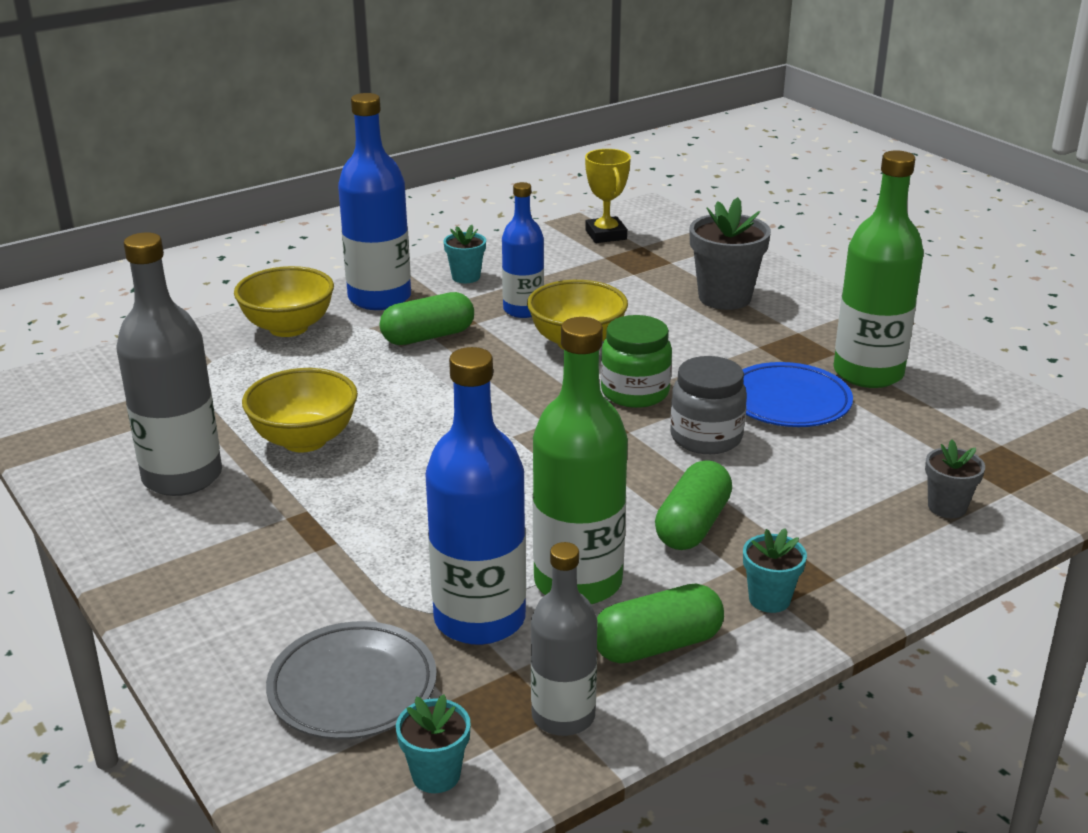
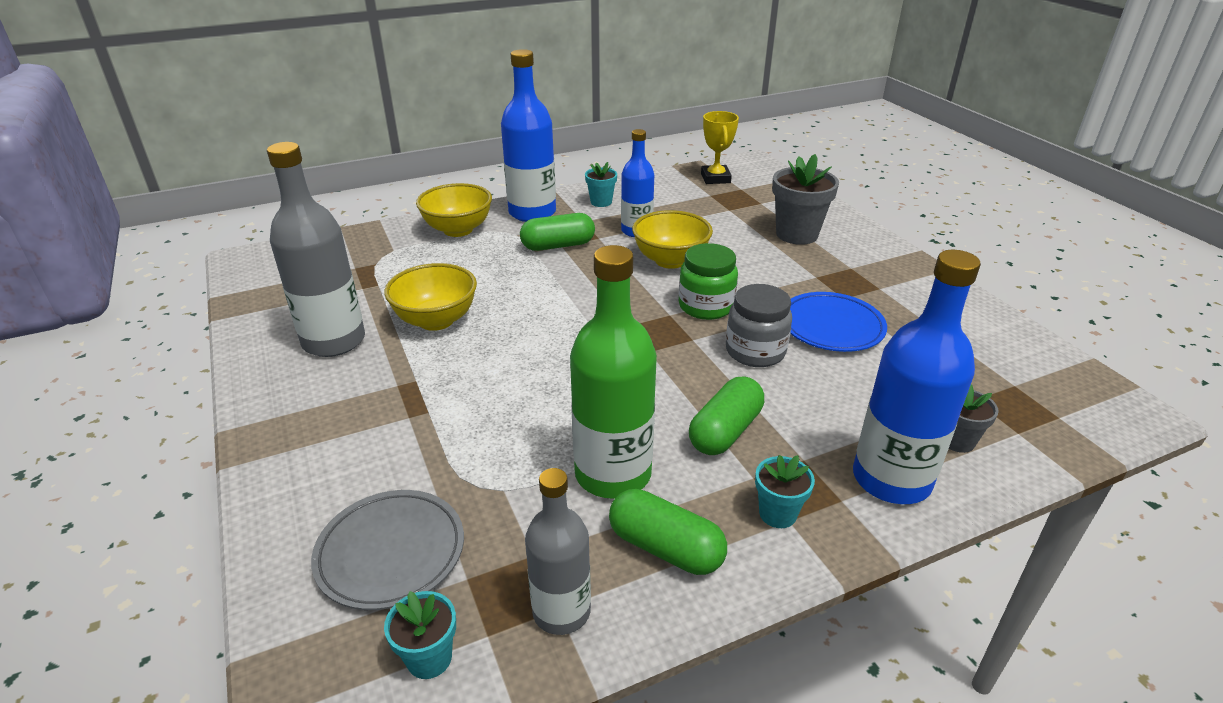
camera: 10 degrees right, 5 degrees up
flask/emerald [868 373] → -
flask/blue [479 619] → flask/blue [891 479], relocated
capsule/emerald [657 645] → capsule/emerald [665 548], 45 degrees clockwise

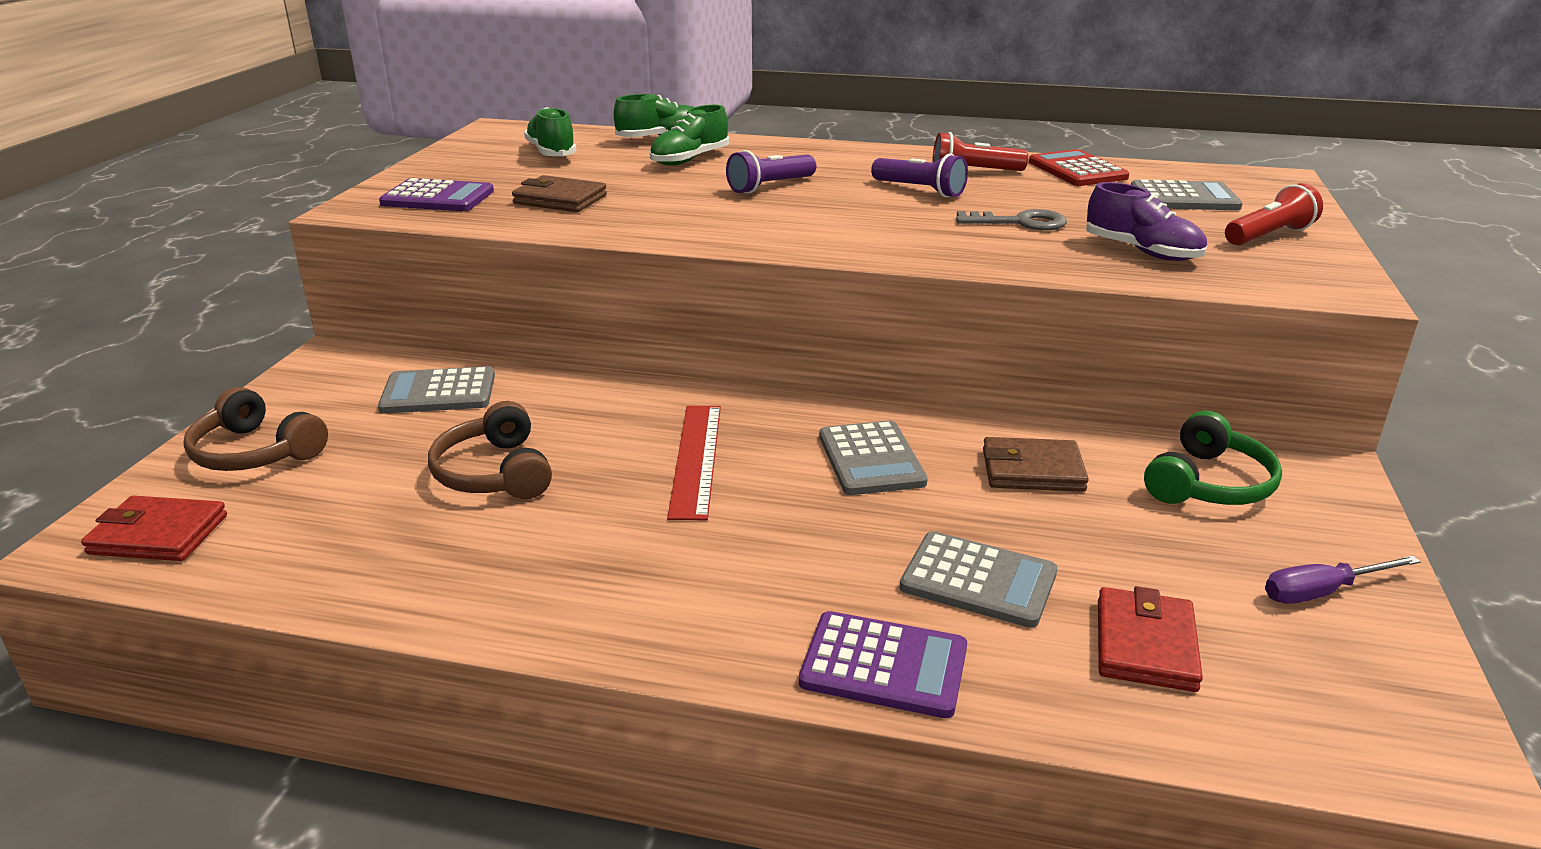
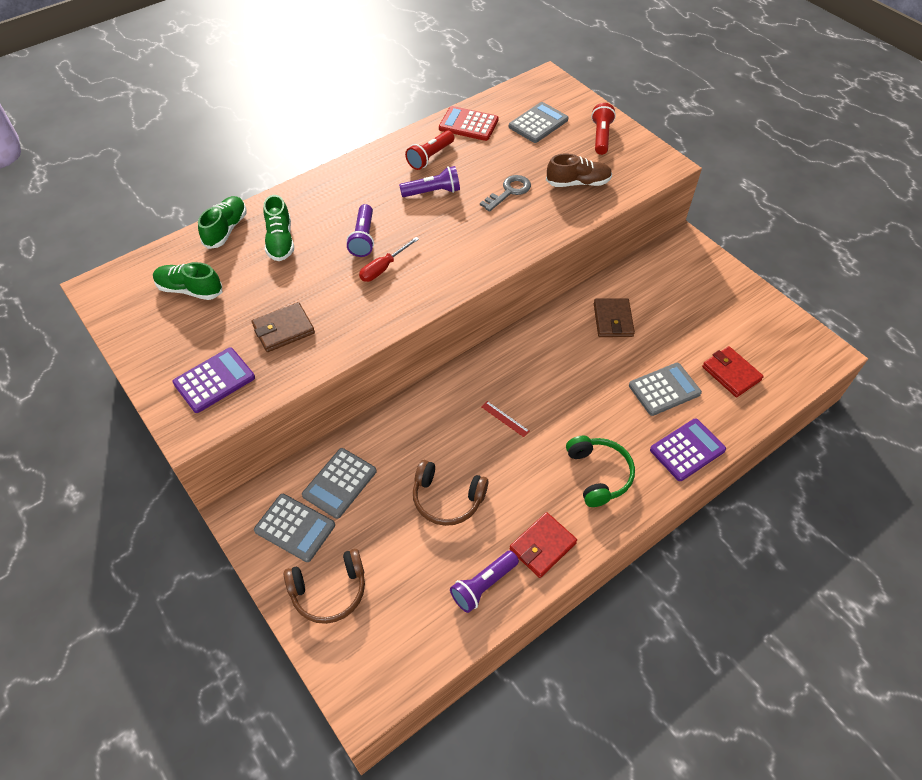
camera: 50 degrees left, 25 degrees up
sneaker/purple [1142 251] → sneaker/russet [578 183]
ruler/scarlet [696 459] → ruler/scarlet [505 418], x0.48
headphones/emerald [1209 484] → headphones/emerald [599 474], relocated
pocket calculator/gray [871 459] → pocket calculator/gray [295 528], relocated
card wallet/russet [1032 470] → card wallet/russet [613 320], 45 degrees counterclockwise
card wallet/scarlet [158 534] → card wallet/scarlet [542 546], relocated
screwdriver/purple [1321 592] → -
- → screwdriver/scarlet [383 268]
- → flashlight/purple [483 585]

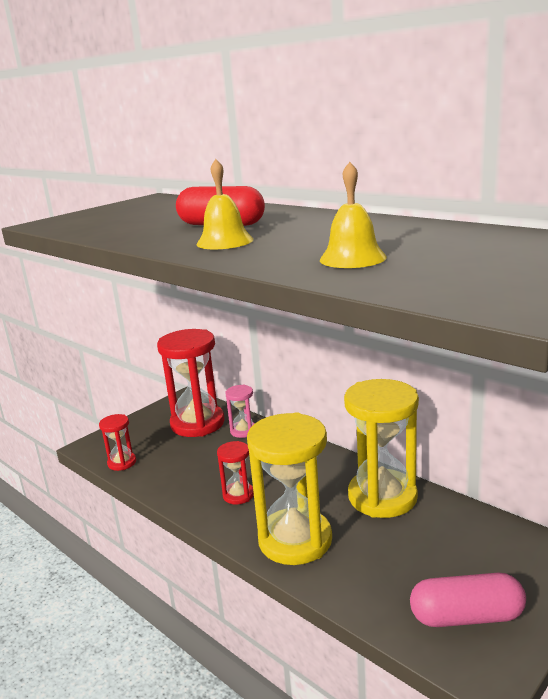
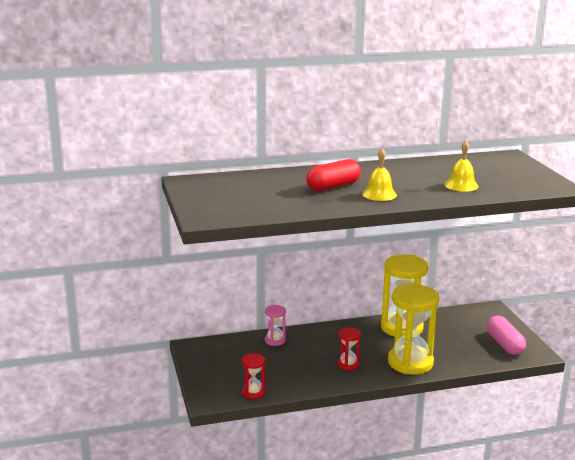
camera: 60 degrees left, 0 degrees up
sand timer/scarlet [197 423] → -
capsule/pink [466 616] → capsule/pink [504 344], 45 degrees counterclockwise

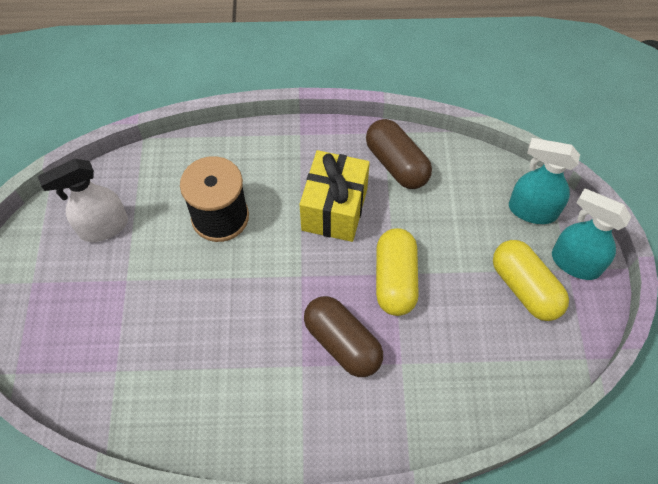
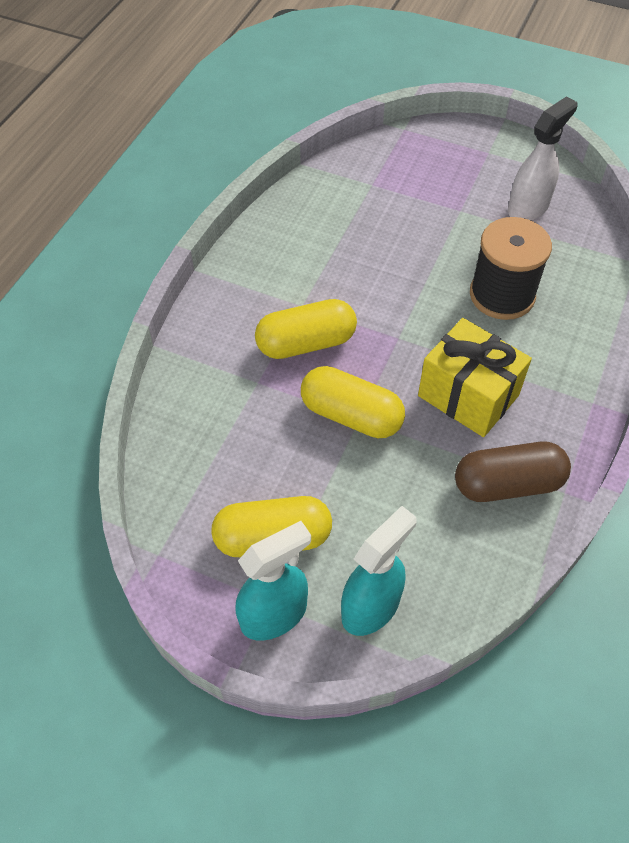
camera: 115 degrees right, 5 degrees down
spray cleaner/snow-white [103 227] → spray cleaner/snow-white [528 207], 45 degrees clockwise
capsule/russet [342 343] → capsule/yellow [306 343]

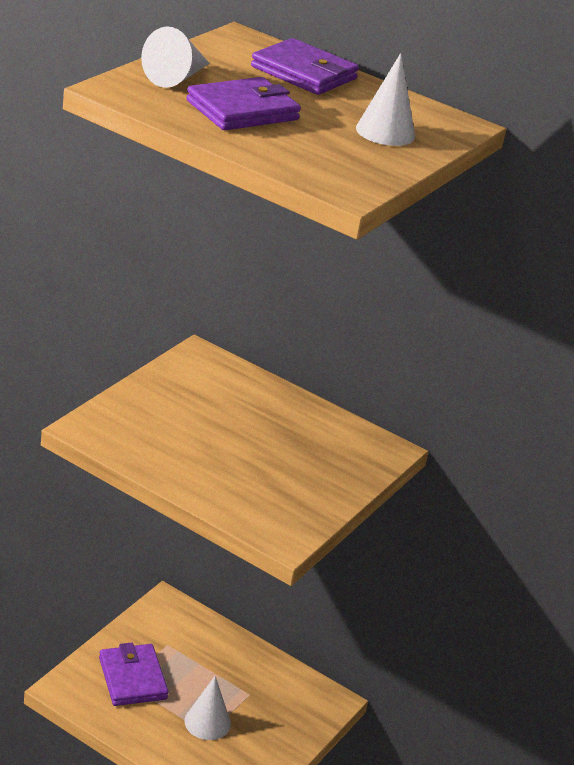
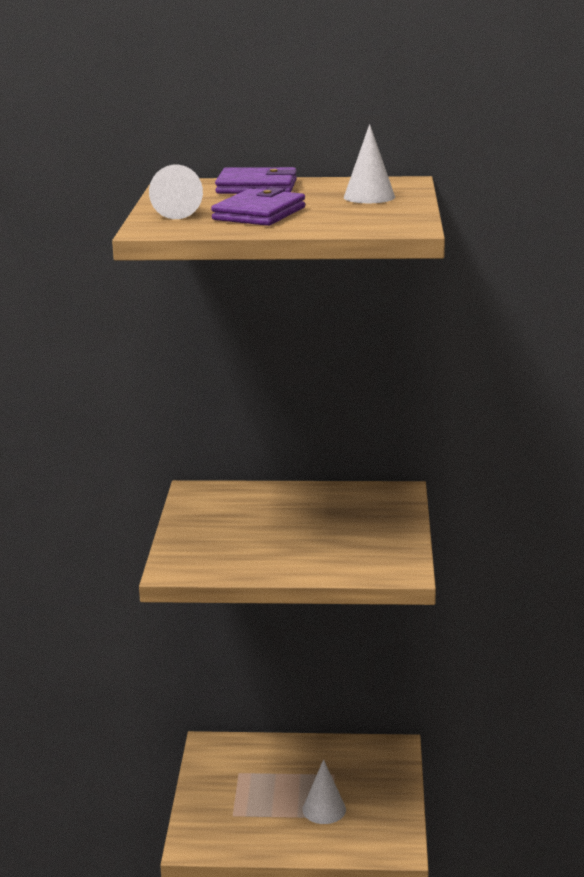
camera: 25 degrees left, 10 degrees down
card wallet/purple [132 678] → -

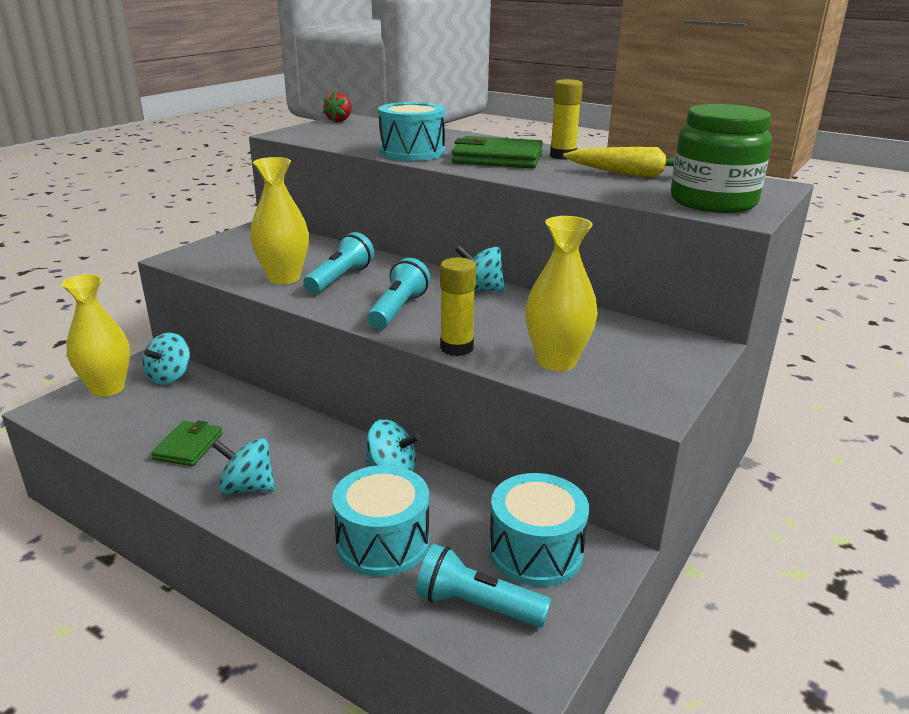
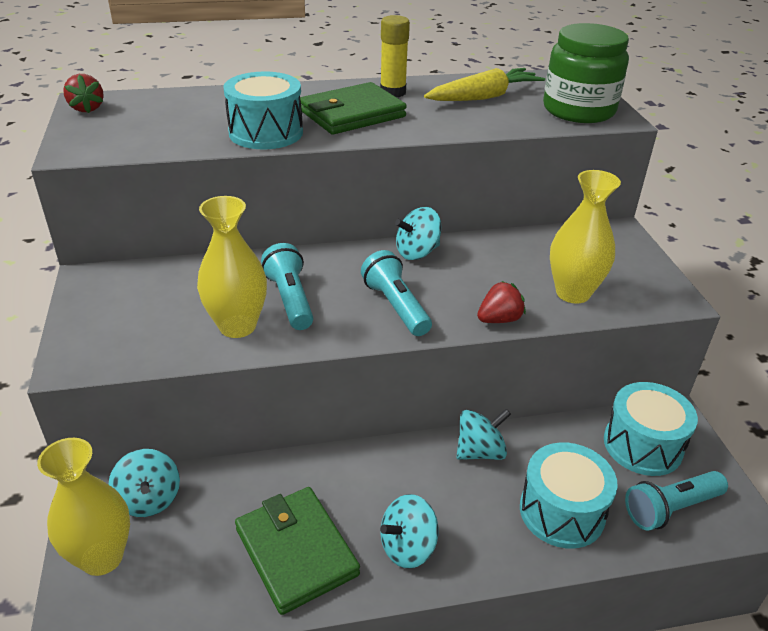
camera: 45 degrees left, 10 degrees up
glue/yellow [456 348] → strawberry/scarlet [499 319]
card wallet/emerald [188 446] → card wallet/emerald [296 552], x1.67

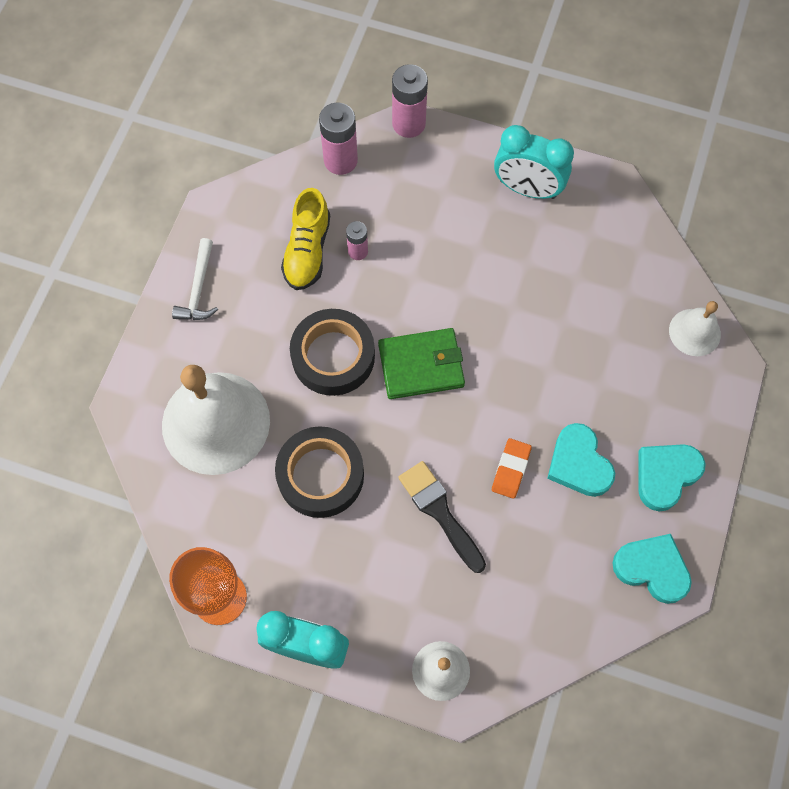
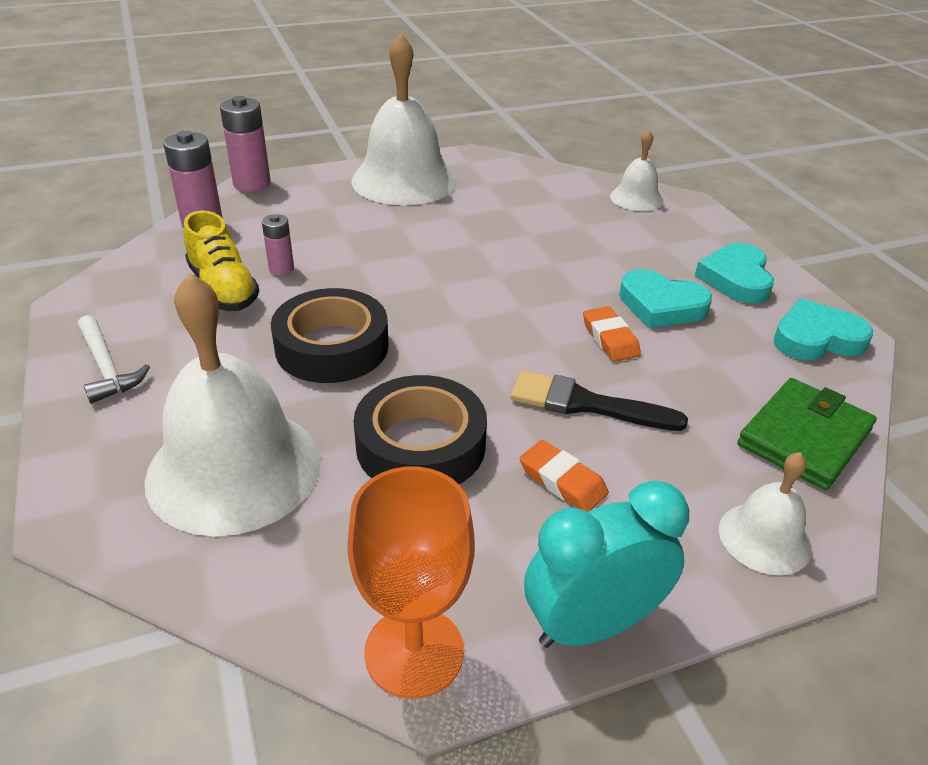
camera: 40 degrees left, 30 degrees down
clock/aqua [527 189] → school bell/snow-white [404 180]
card wallet/emerald [421 365] → card wallet/emerald [804 437], relocated
- → pencil eraser/bright orange [562 481]

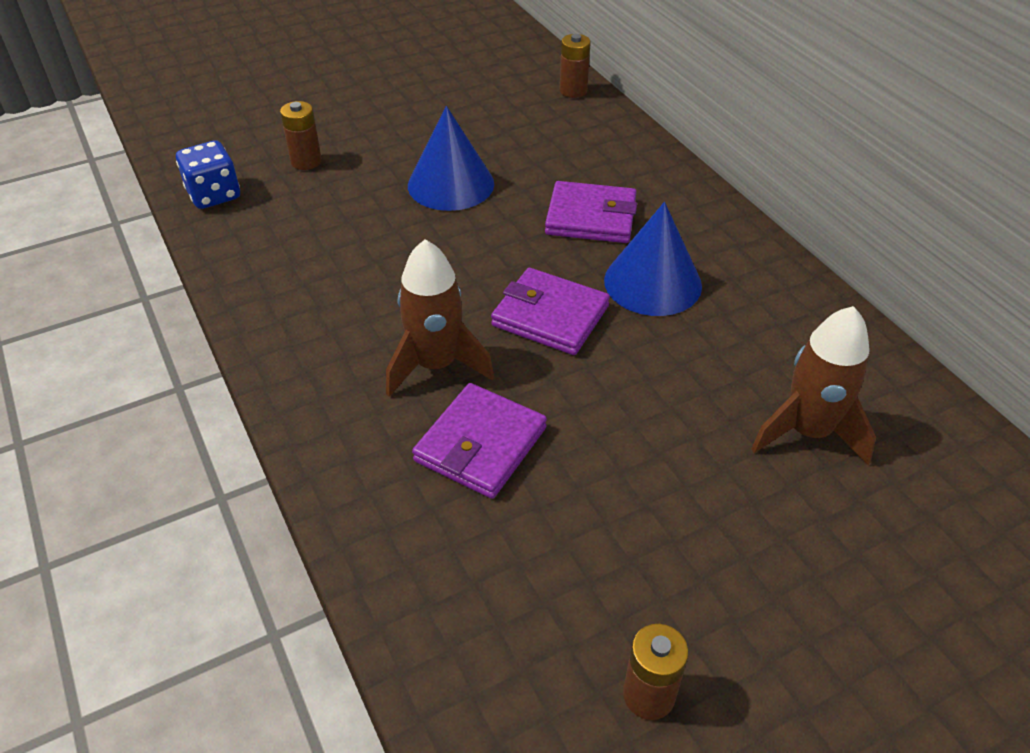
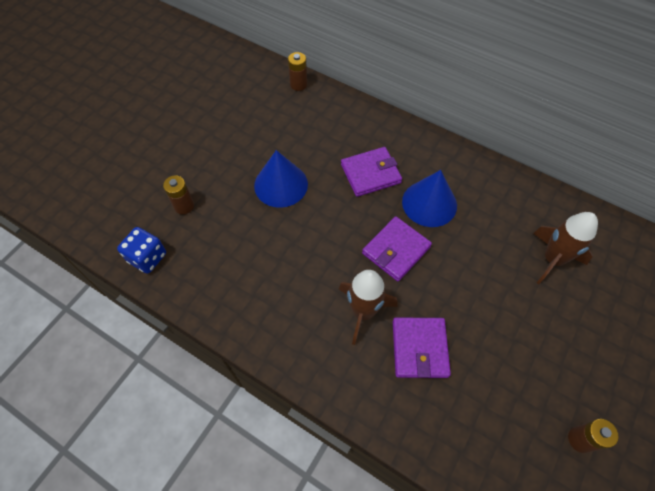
camera: 30 degrees left, 15 degrees up
card wallet/purple [550 316] → card wallet/purple [396 250], 45 degrees counterclockwise

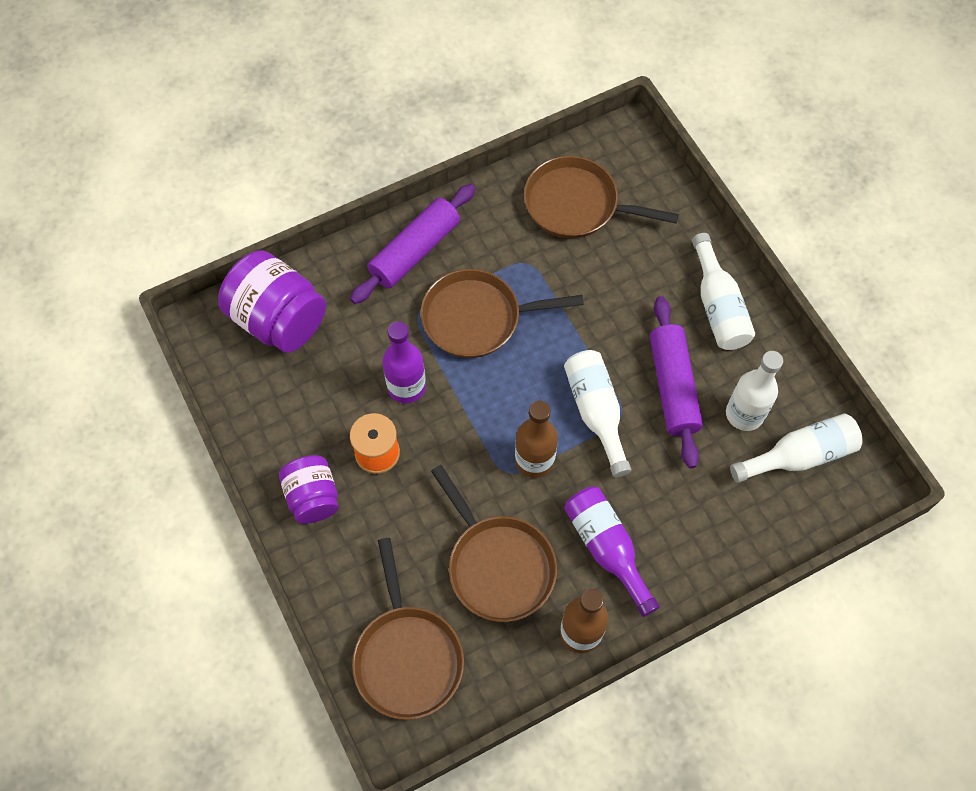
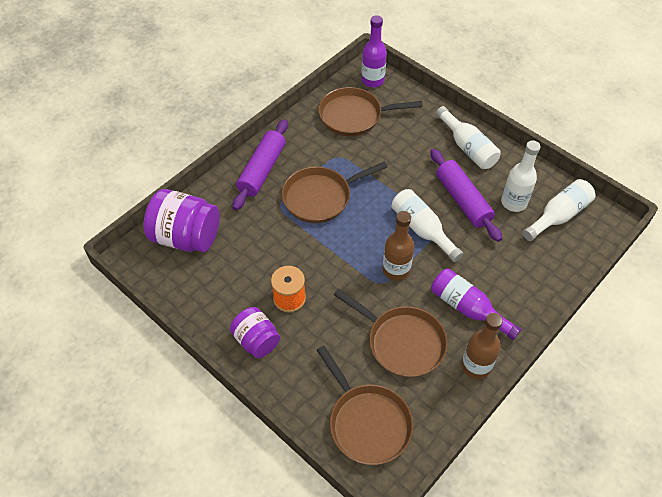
camera: 20 degrees left, 10 degrees down
flask/purple [406 387] → flask/purple [372 80], relocated

